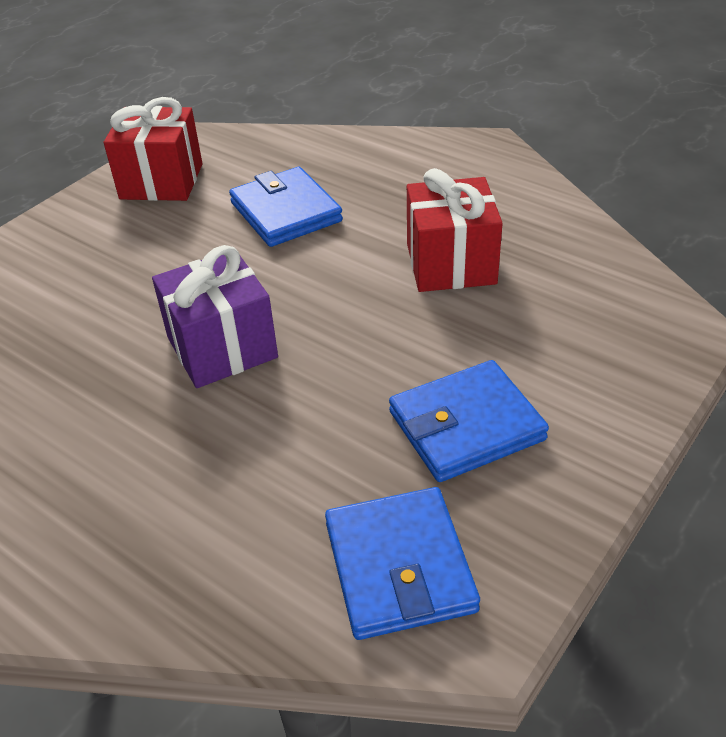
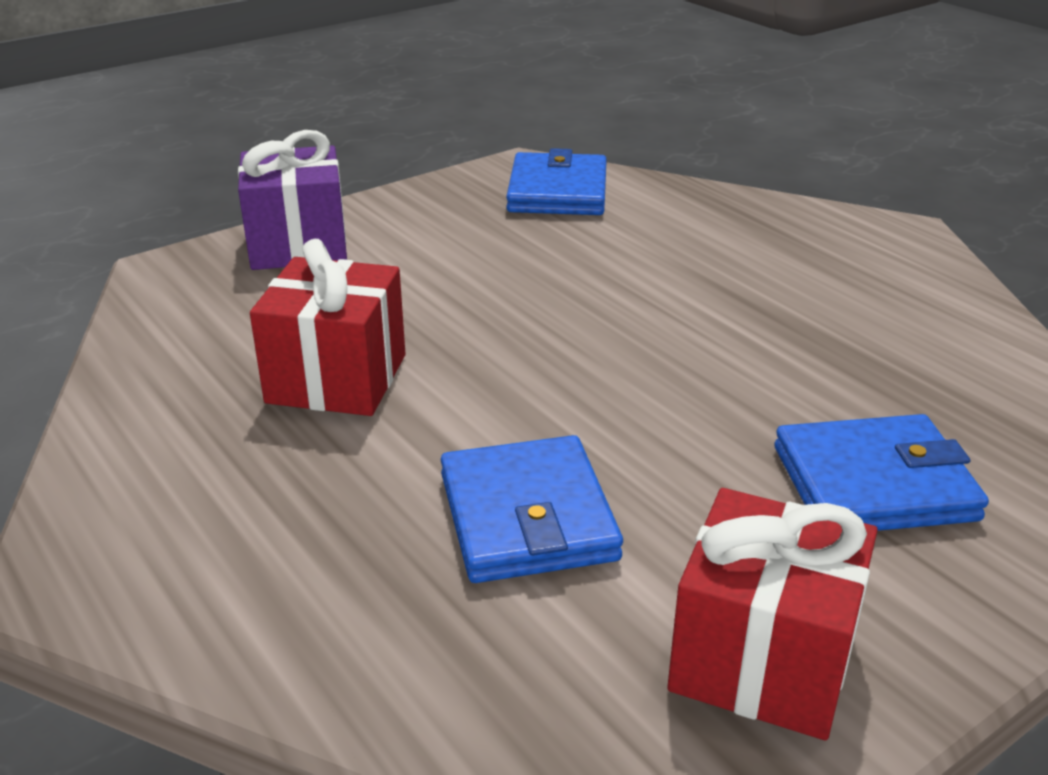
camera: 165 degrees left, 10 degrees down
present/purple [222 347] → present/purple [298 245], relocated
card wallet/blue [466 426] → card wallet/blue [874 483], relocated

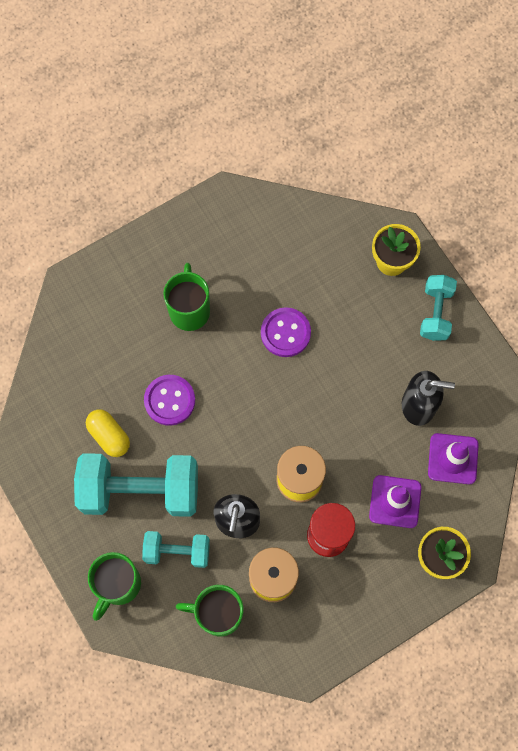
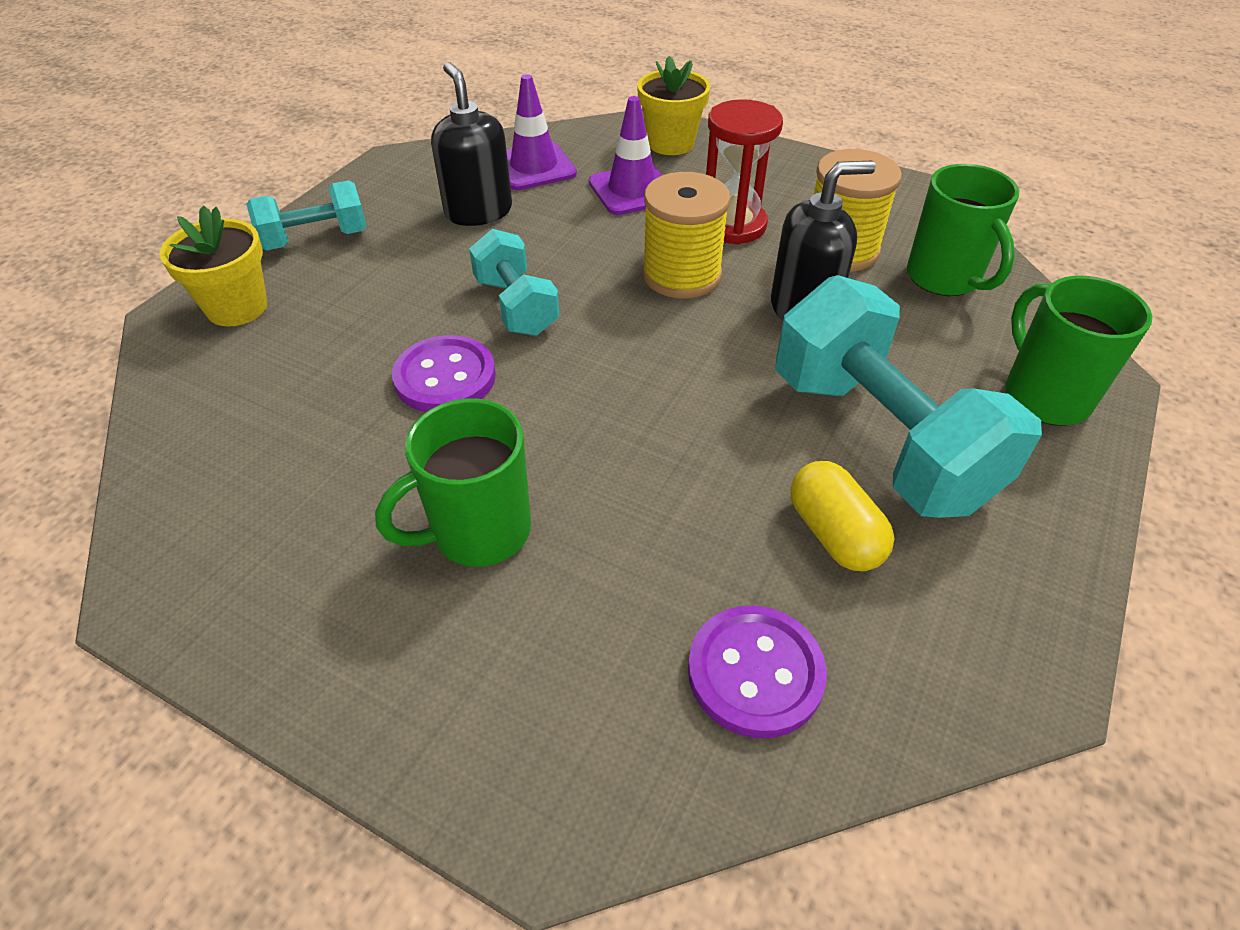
camera: 120 degrees left, 25 degrees down
shirt button/purple [169 400] → shirt button/purple [755 672], relocated
capsule/yellow [109 436] → capsule/yellow [834 534], 45 degrees counterclockwise
hand weight/aqua [177 551] → hand weight/aqua [516 306], relocated
coffee mug/emerald [118 585] → coffee mug/emerald [1044 395], 105 degrees counterclockwise

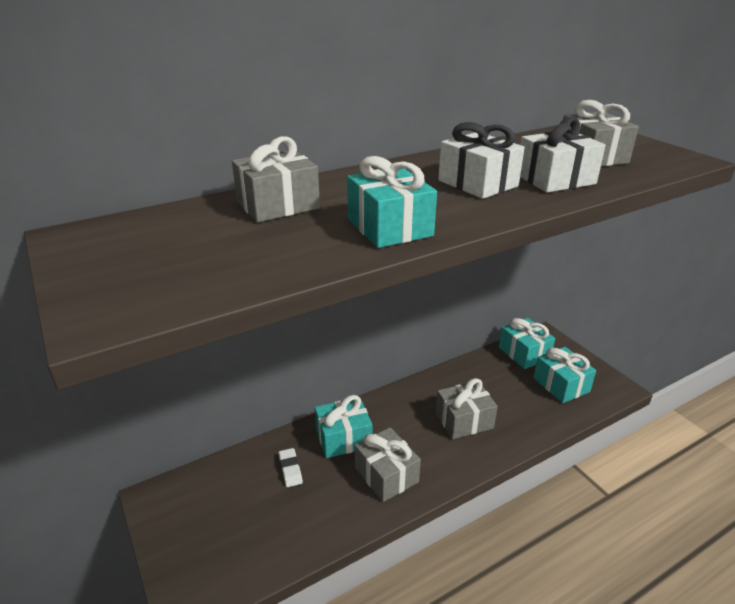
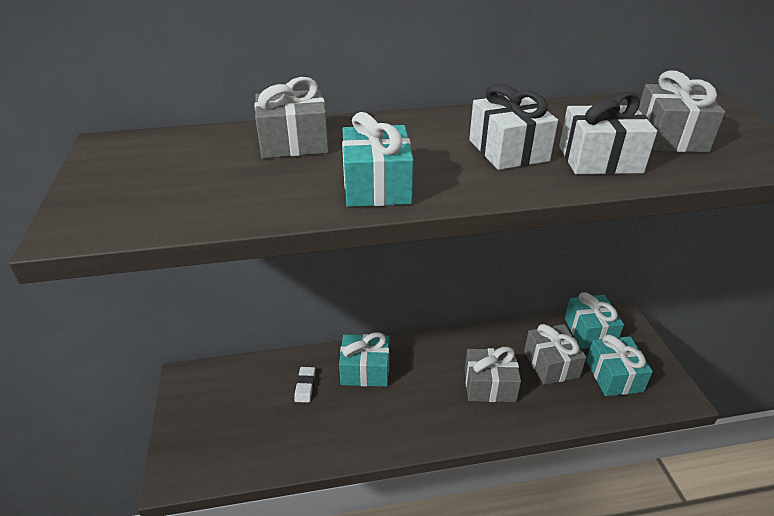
camera: 20 degrees right, 5 degrees up
present/gray [386 475] → present/gray [551 364], relocated

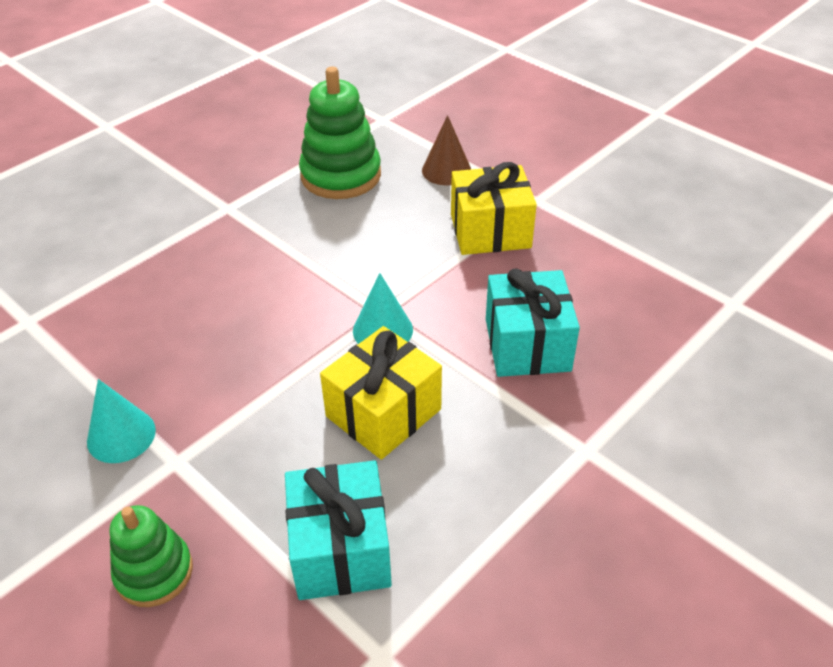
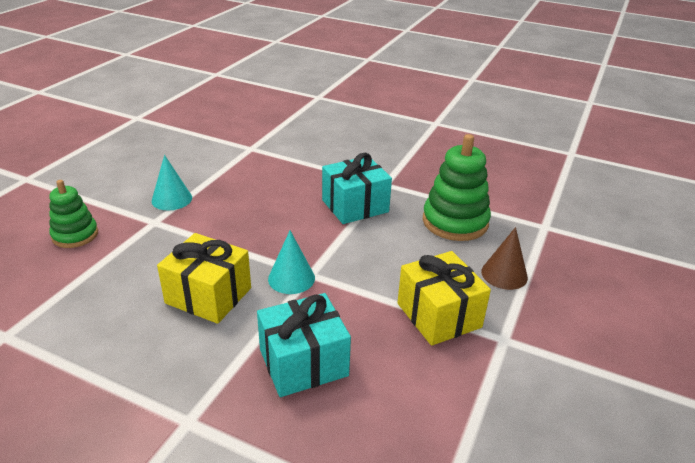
camera: 70 degrees right, 10 degrees down
present/aqua [340 549] → present/aqua [355 206], relocated

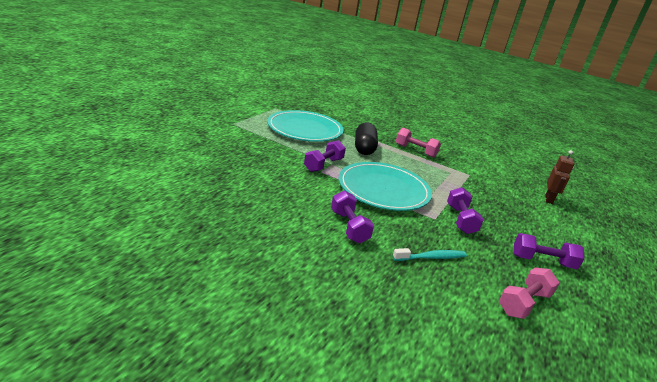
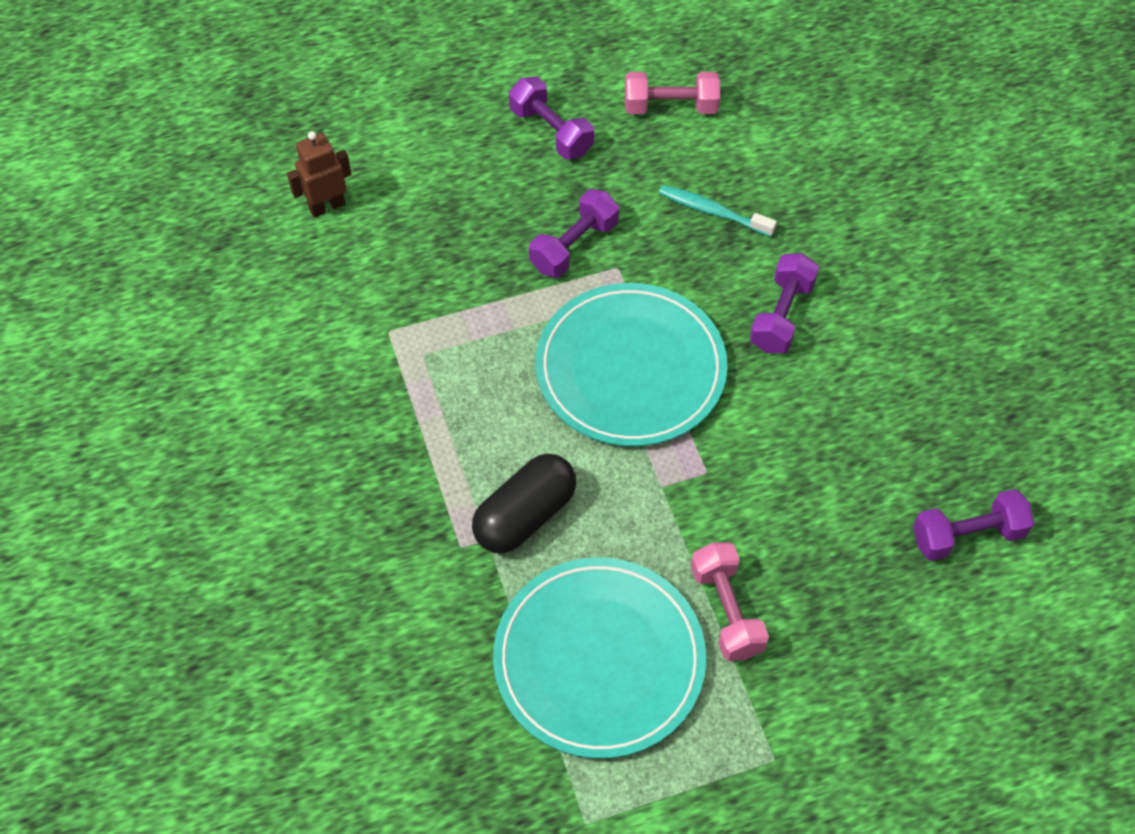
camera: 135 degrees left, 30 degrees up
hand weight/pink [415 151] → hand weight/pink [726 611], relocated
hand weight/purple [323 165] → hand weight/purple [967 536], relocated

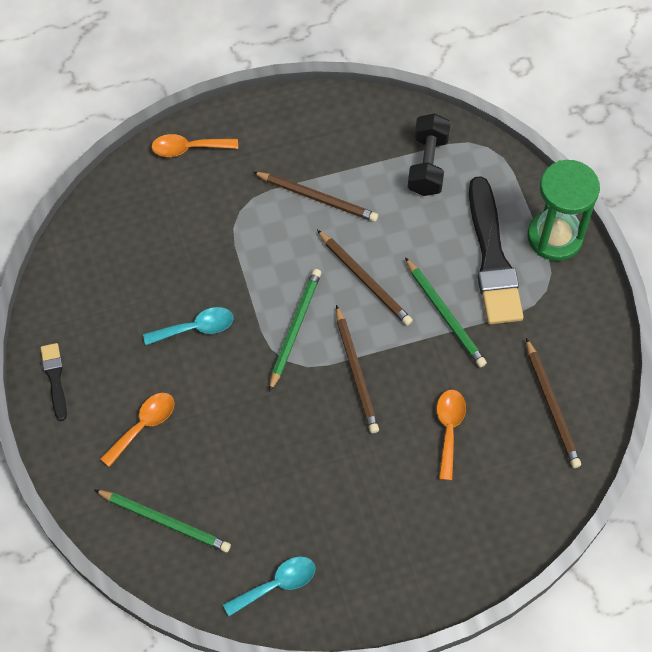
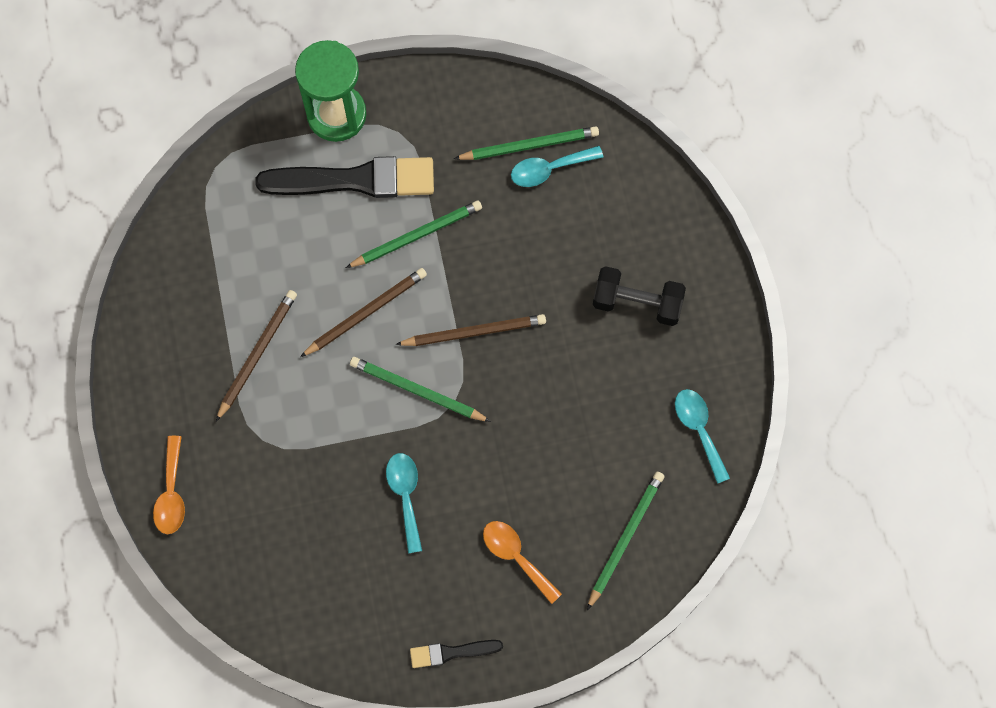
camera: 85 degrees left, 10 degrees up
hand weight/ebony [427 165] → hand weight/ebony [637 302], relocated
lead pencil/russet [552 406] → lead pencil/emerald [529 145]
tablespoon/bright orange [449 429] → -
- → tablespoon/aqua [549 169]

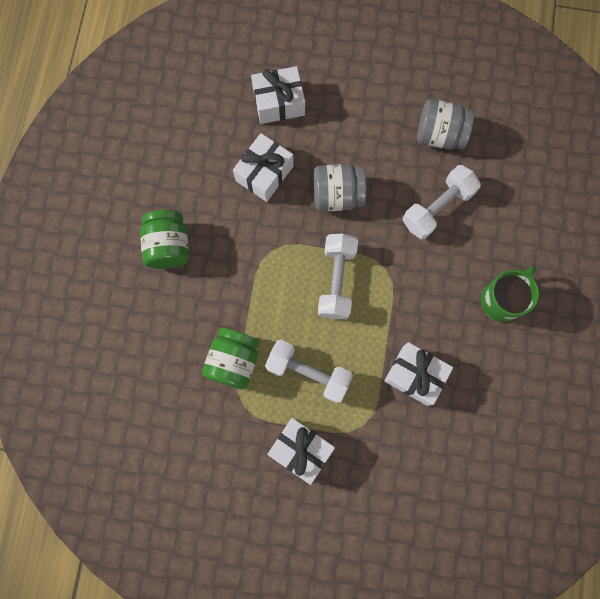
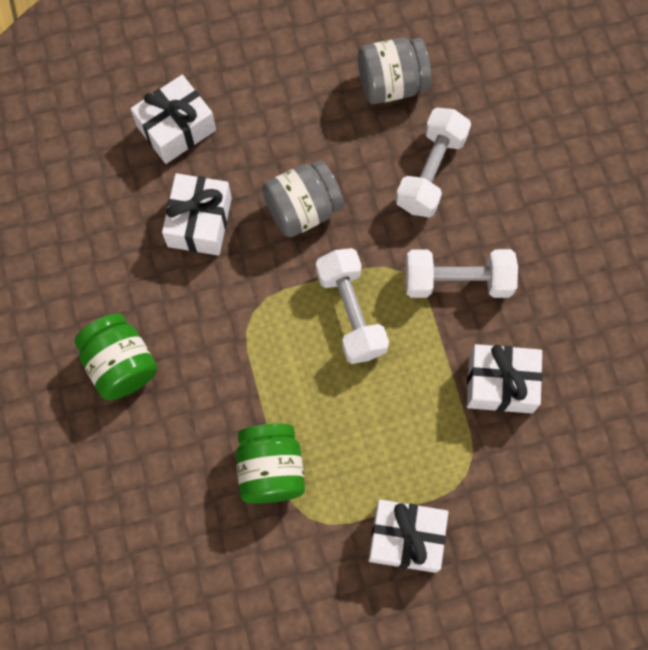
camera: 25 degrees left, 5 degrees down
coffee mug/emerald [502 300] → -
hand weight/snow-white [308 372] → hand weight/snow-white [457 281], relocated

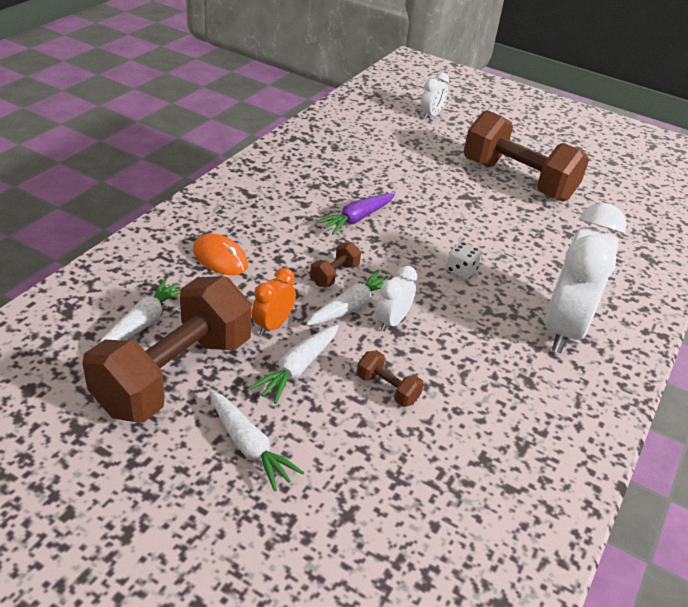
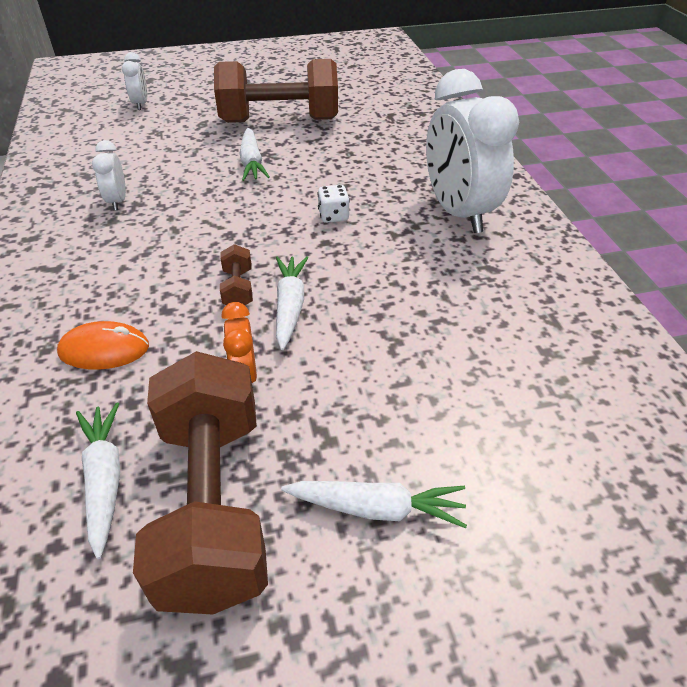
camera: 40 degrees left, 5 degrees up
toy carrot/purple [357 219] → -
clock/snow-white [392 321] → clock/snow-white [117 201], relocated
toy carrot/snow-white [298 368] → toy carrot/snow-white [252 162], relocated
hand weight/russet [387 389] → -

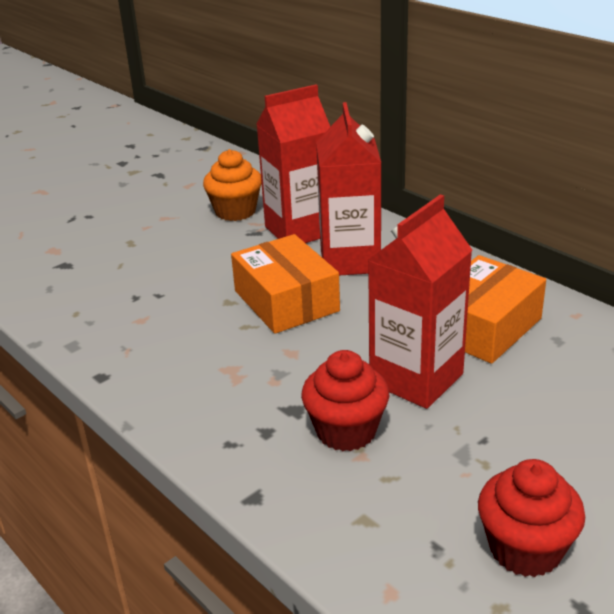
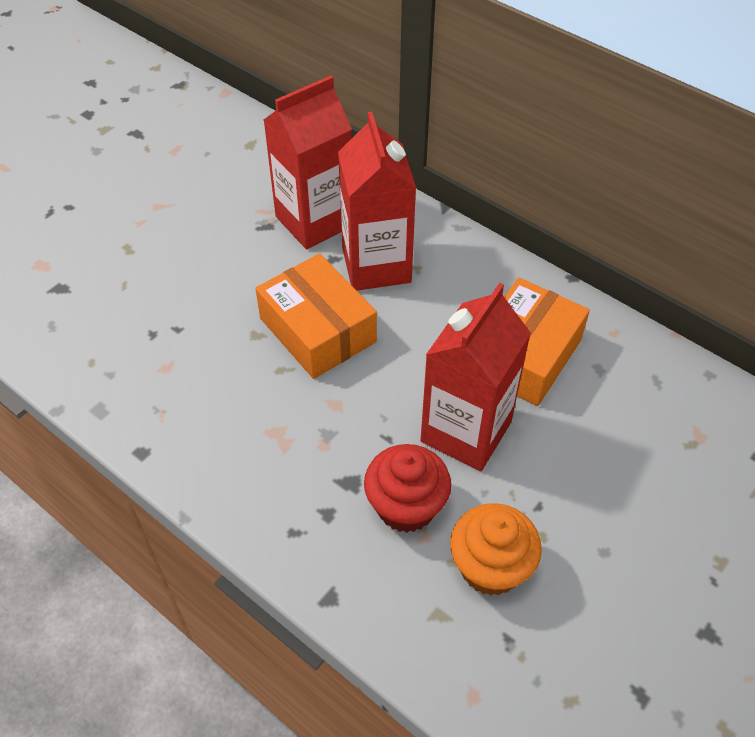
camera: 10 degrees left, 20 degrees up
muffin/bright orange [235 211] → muffin/bright orange [490 567], relocated
muffin/scarlet [525 549] → -

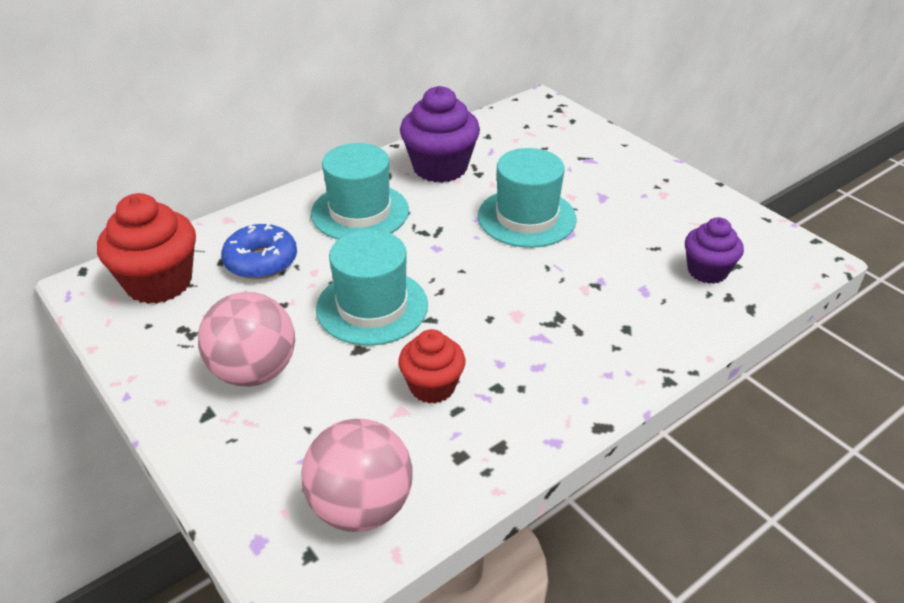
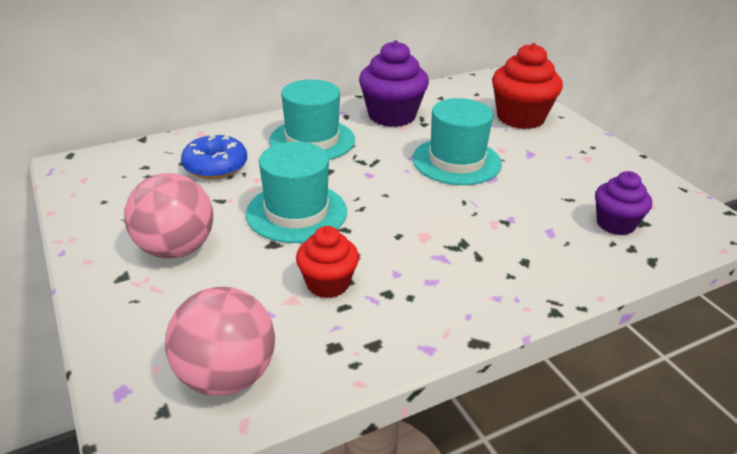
camera: 10 degrees right, 5 degrees down
muffin/scarlet [159 283] → muffin/scarlet [520 118], relocated

